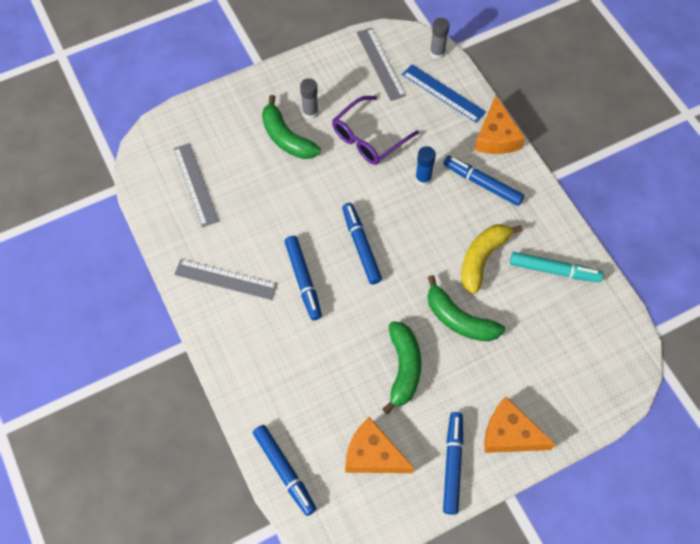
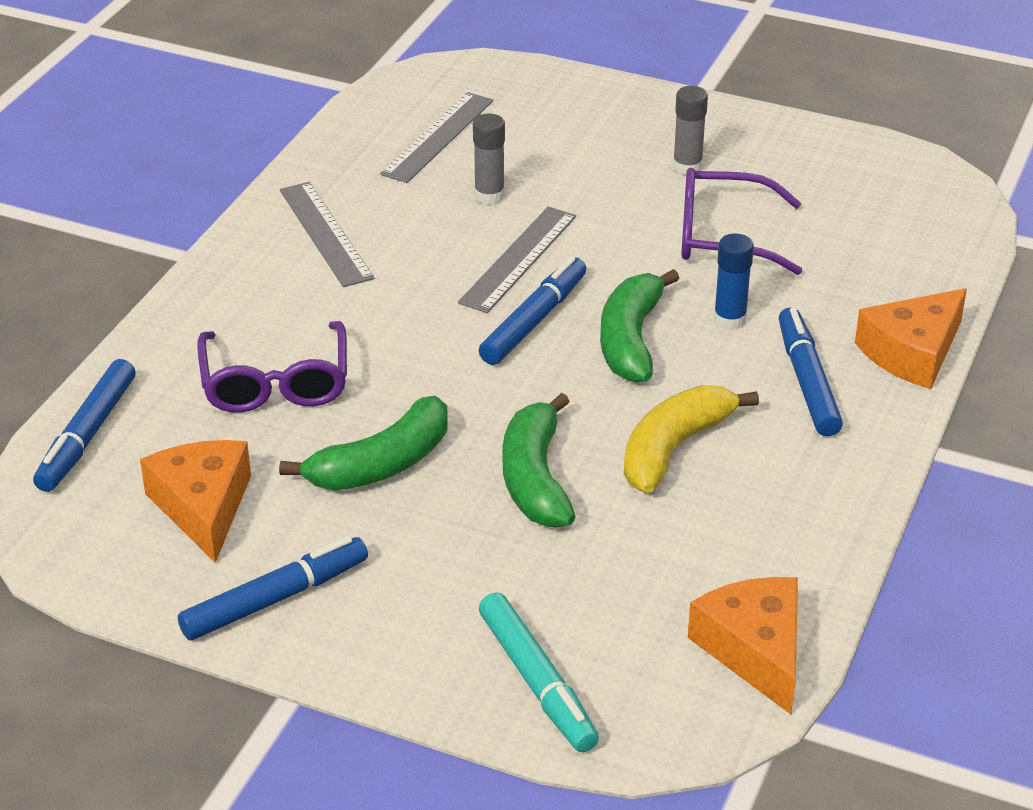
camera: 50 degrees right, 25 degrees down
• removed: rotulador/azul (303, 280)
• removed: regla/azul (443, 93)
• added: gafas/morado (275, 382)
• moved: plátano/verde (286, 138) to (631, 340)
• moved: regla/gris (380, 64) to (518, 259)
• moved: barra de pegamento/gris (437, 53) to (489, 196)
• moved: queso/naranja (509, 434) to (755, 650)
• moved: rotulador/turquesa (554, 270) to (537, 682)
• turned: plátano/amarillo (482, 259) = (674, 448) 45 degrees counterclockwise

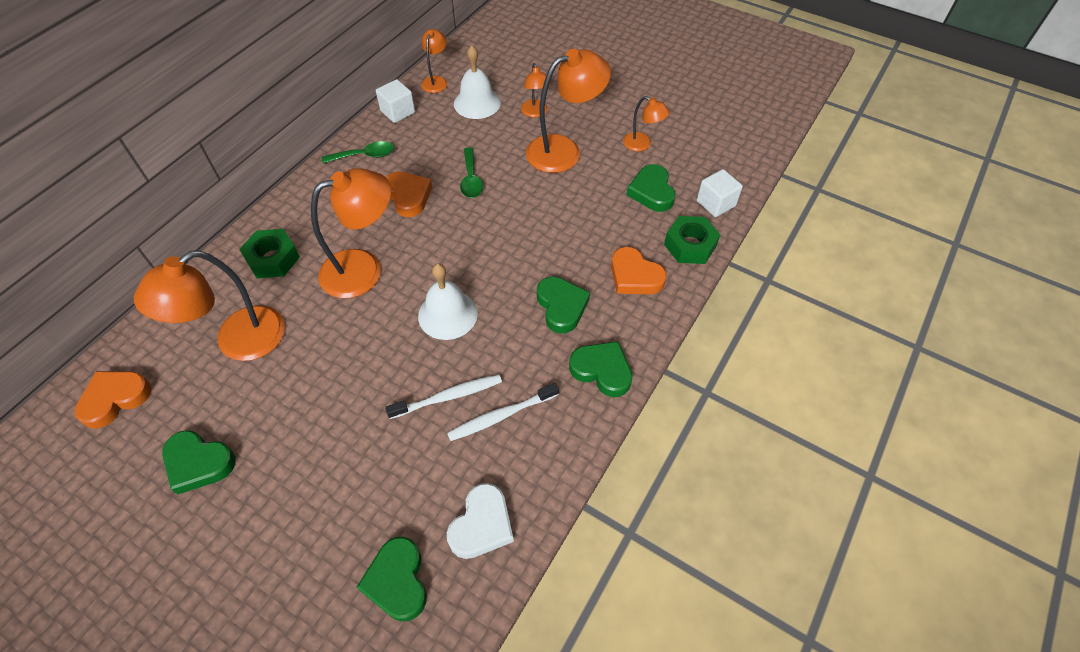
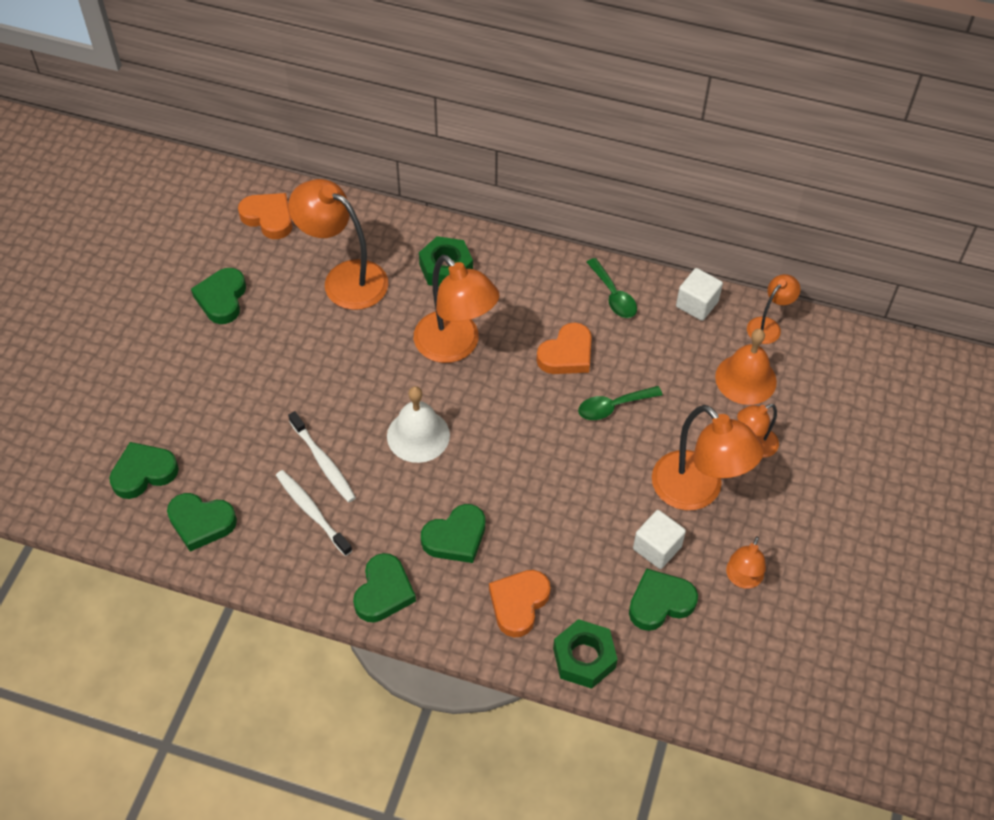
camera: 75 degrees right, 0 degrees up
• moved: cubo/blanco (715, 203) to (657, 548)
• recoloured: corazón/blanco (482, 525) to corazón/verde (201, 523)
• recoloured: campana/blanco (477, 103) to campana/naranja (745, 379)
• turned: lámpara/naranja (436, 81) = (768, 326) 45 degrees counterclockwise

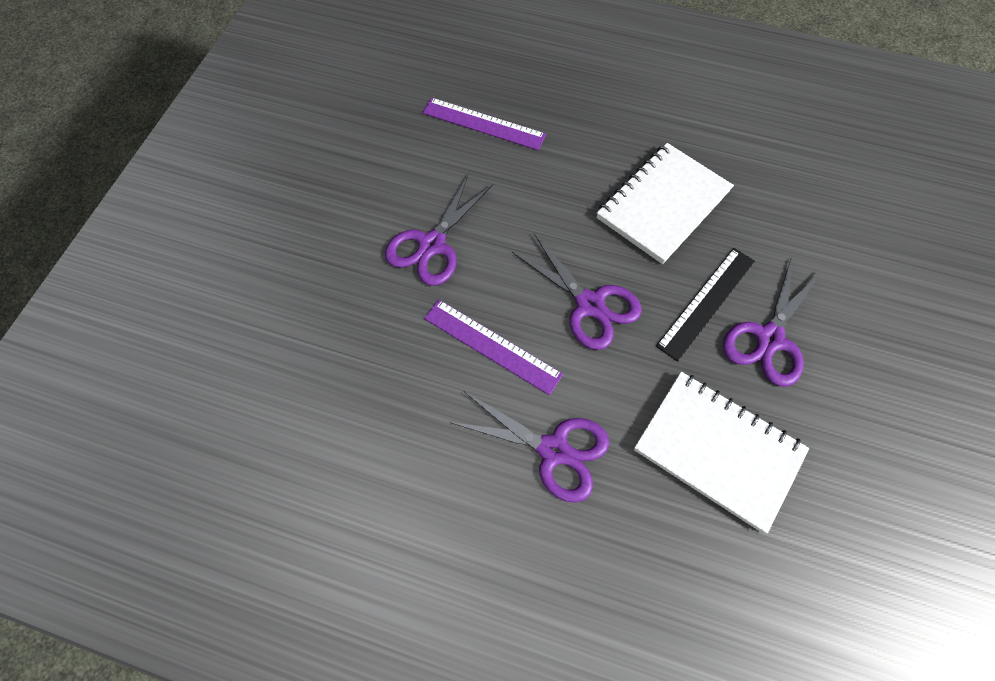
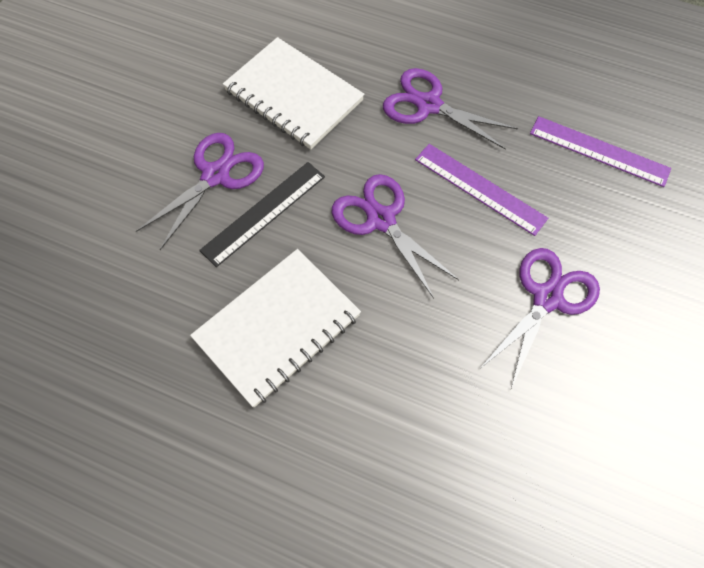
camera: 175 degrees left, 0 degrees up
• moved: regla/morado (483, 124) to (599, 151)

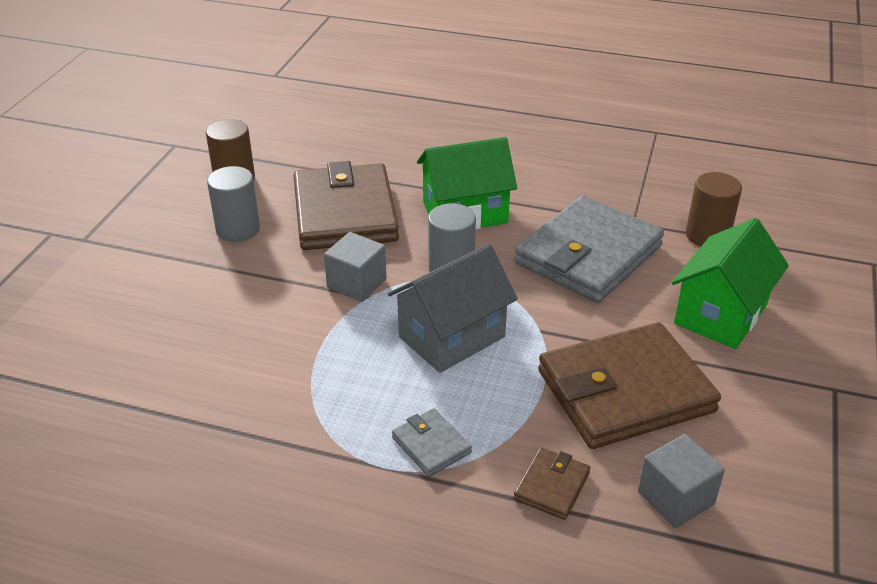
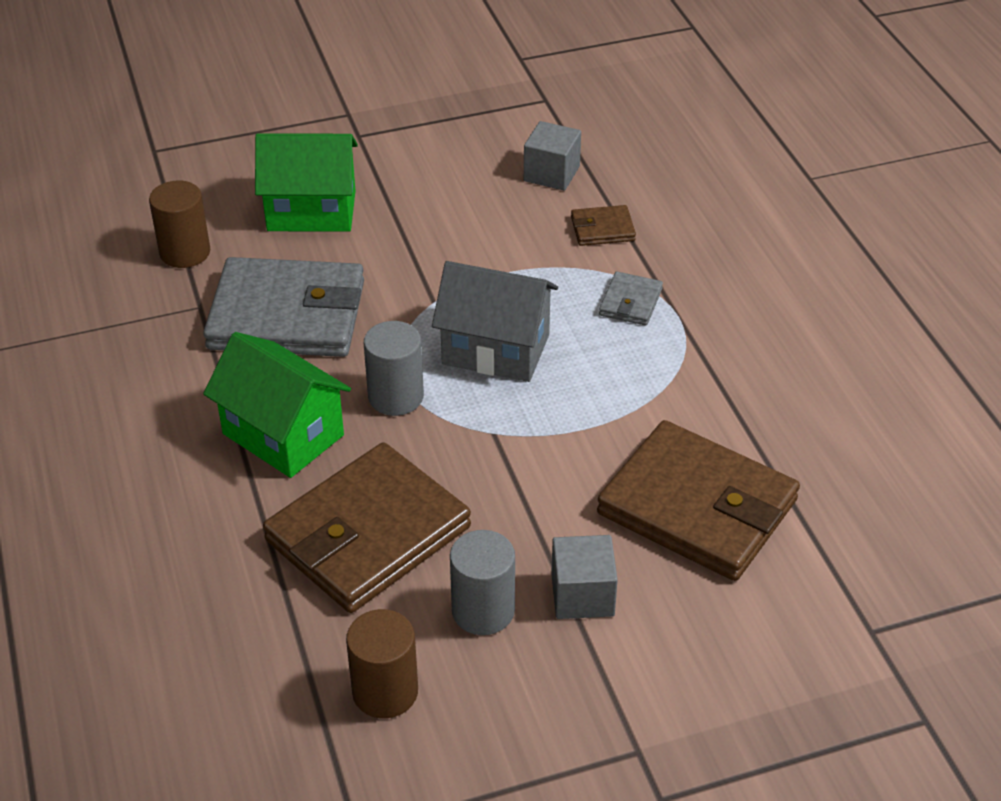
camera: 125 degrees left, 5 degrees up
• moved: cubo/gris (356, 283) to (582, 595)
• moved: cartera/marrón (625, 391) to (697, 507)

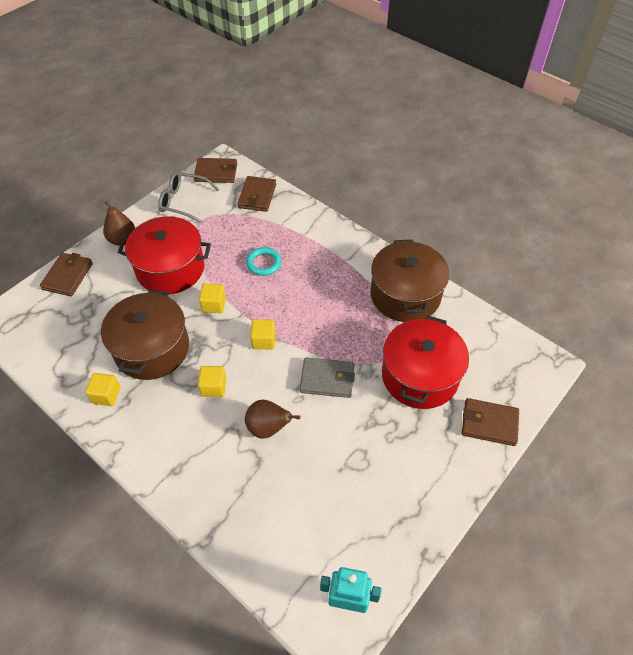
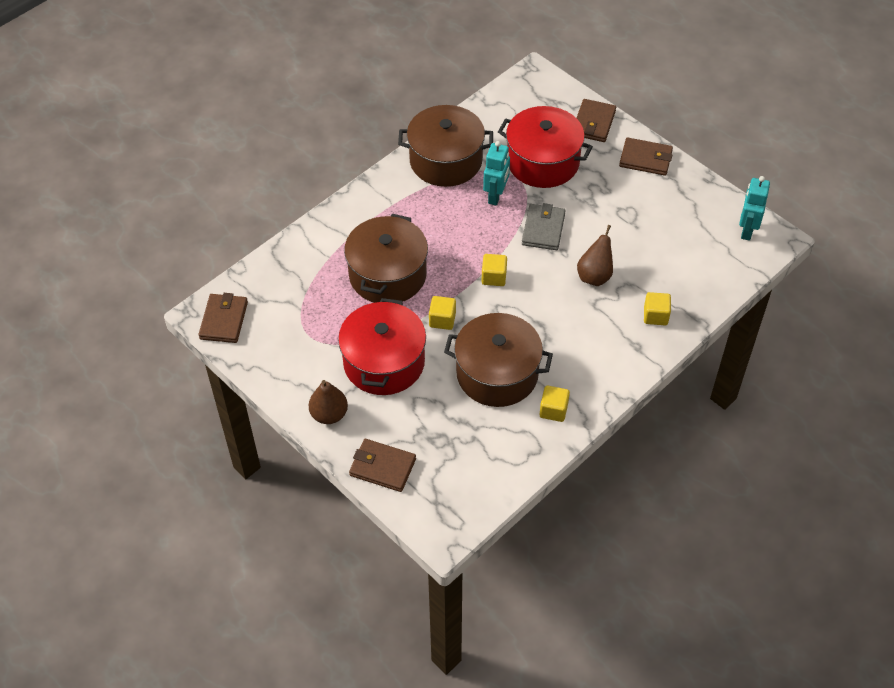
camera: 85 degrees left, 0 degrees up
• removed: gafas/gris (184, 202)
• added: robot/turquesa (496, 196)
• moved: cubo/amarillo (214, 387) to (655, 316)
• moved: cartera/marrón (257, 196) to (645, 159)
• replaced: anillo/turquesa (263, 263) to olla/marrón (387, 275)

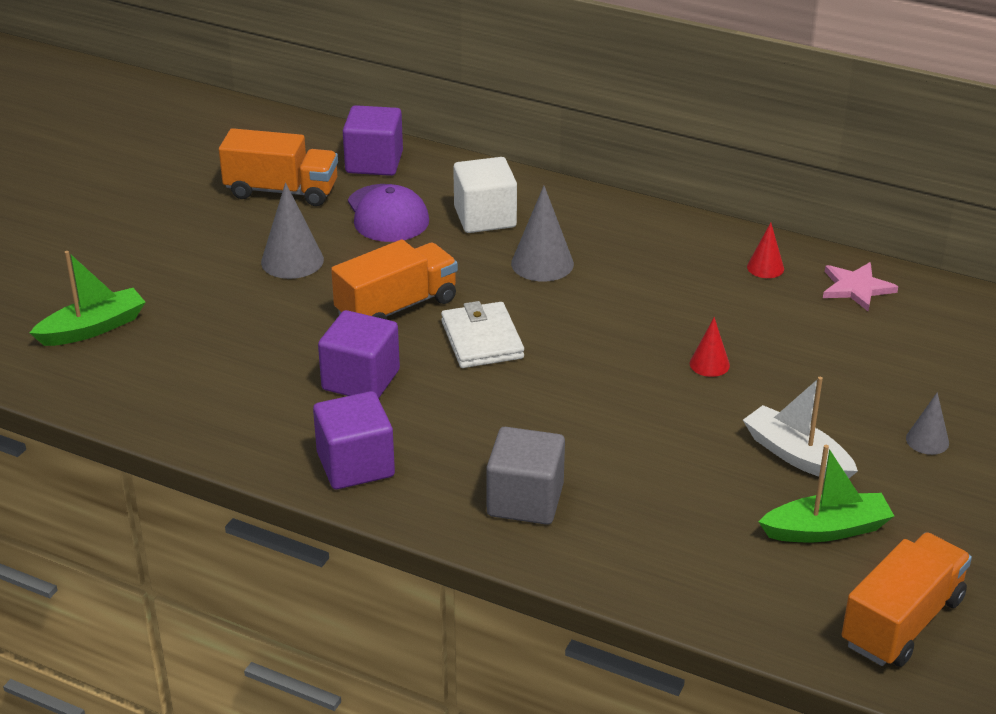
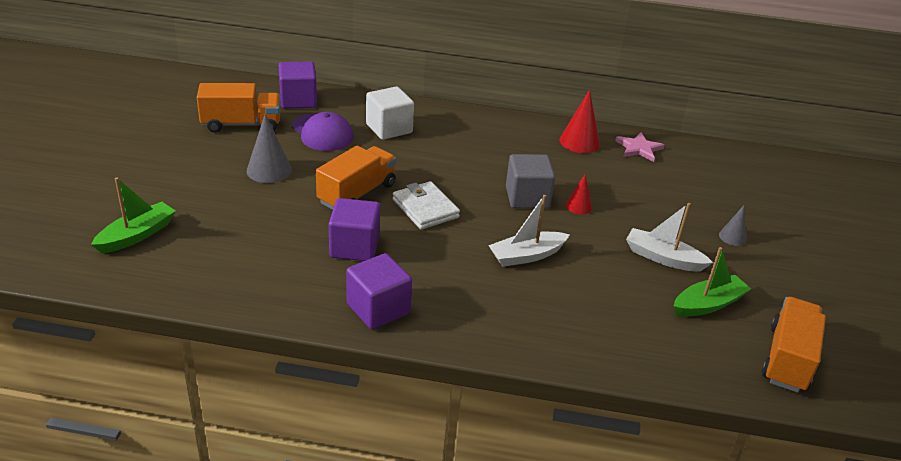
camera: 20 degrees left, 0 degrees up
• removed: cono/gris (542, 263)
• added: barco/blanco (526, 256)
• moved: cubo/gris (525, 500) to (527, 197)
• resized: cono/rojo (765, 267) = (579, 142) x1.69

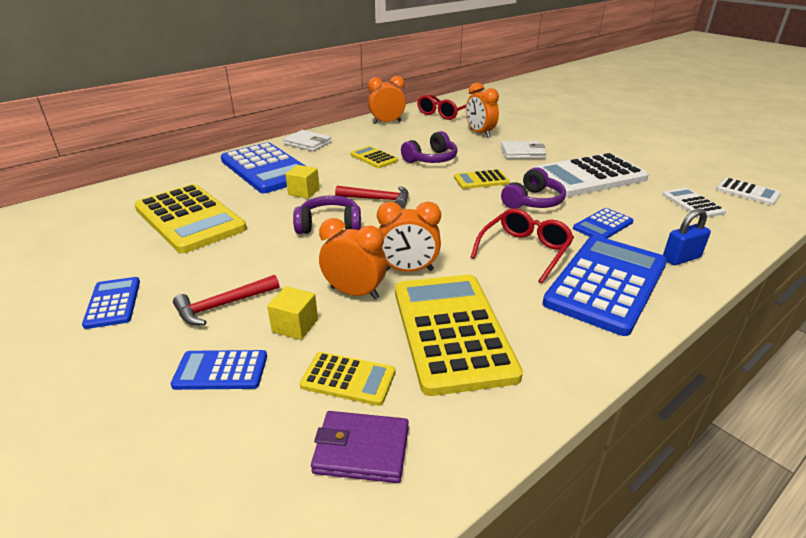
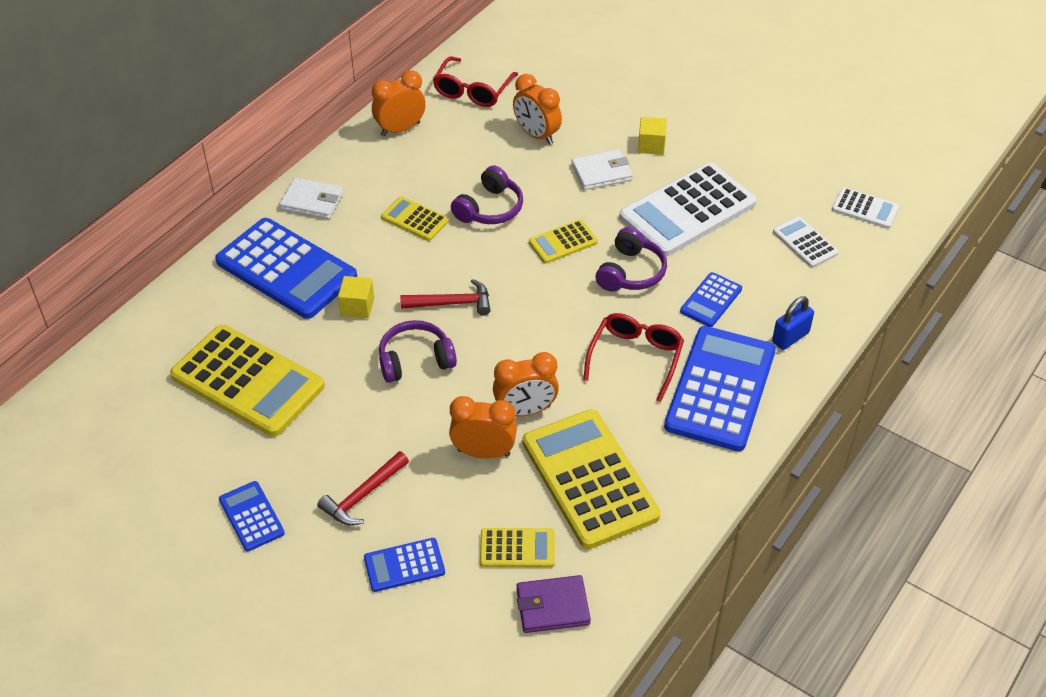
camera: 15 degrees left, 15 degrees up
• moved: cubo/amarillo (295, 326) to (651, 145)

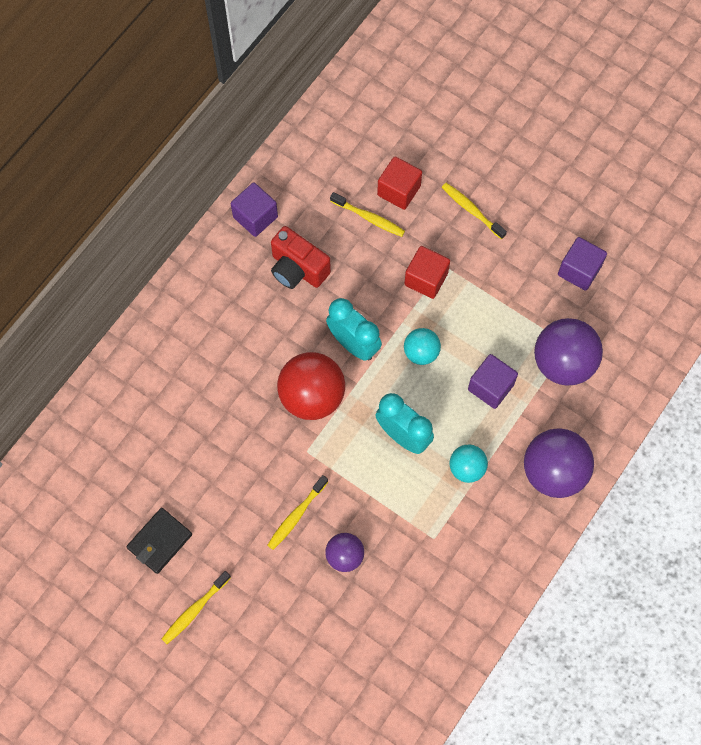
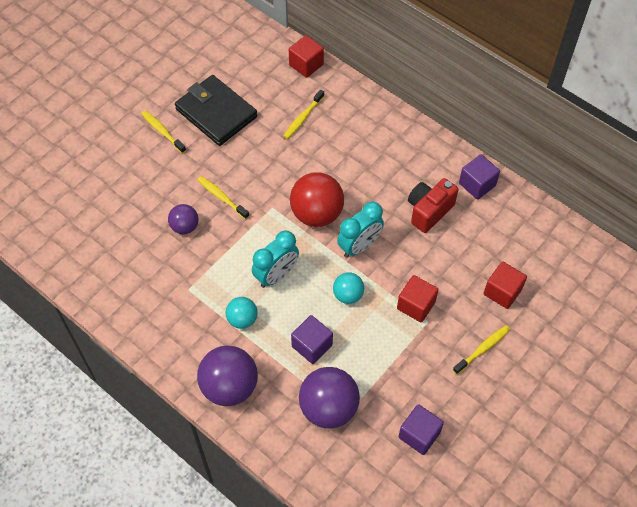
camera: 95 degrees right, 10 degrees down
• added: cubo/rojo (306, 65)
• moved: cepillo de dientes/amarillo (369, 218) to (302, 118)
• resized: cartera/negro (160, 541) = (216, 113) x1.73

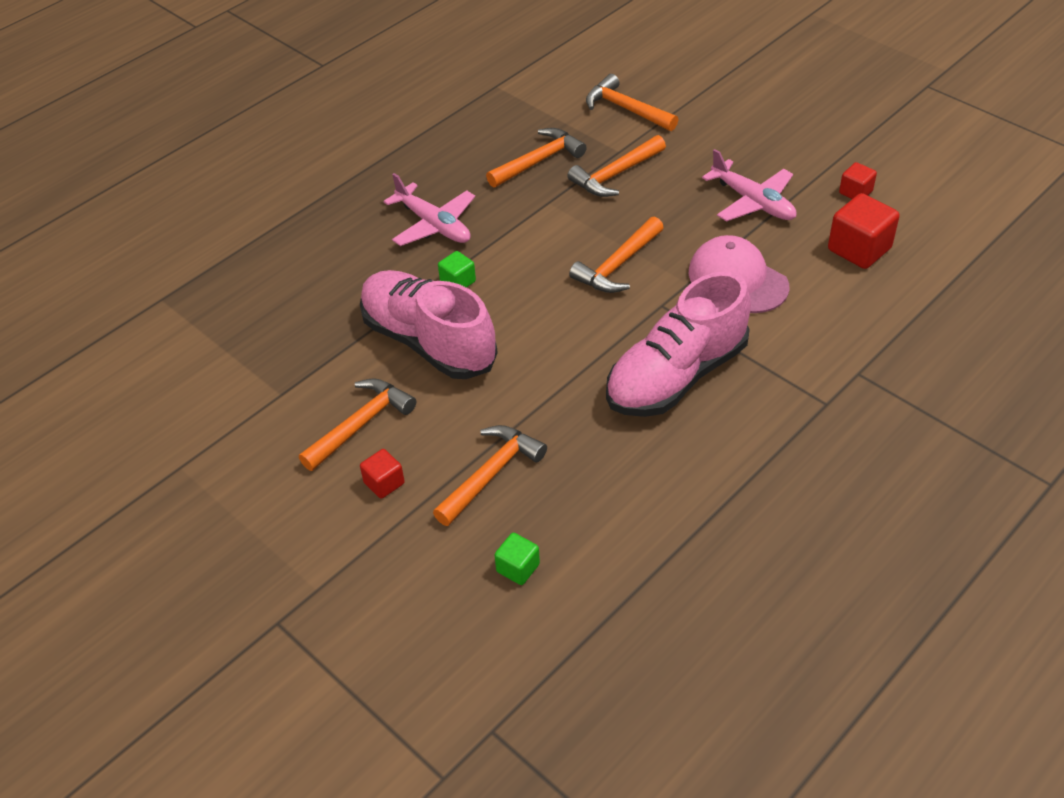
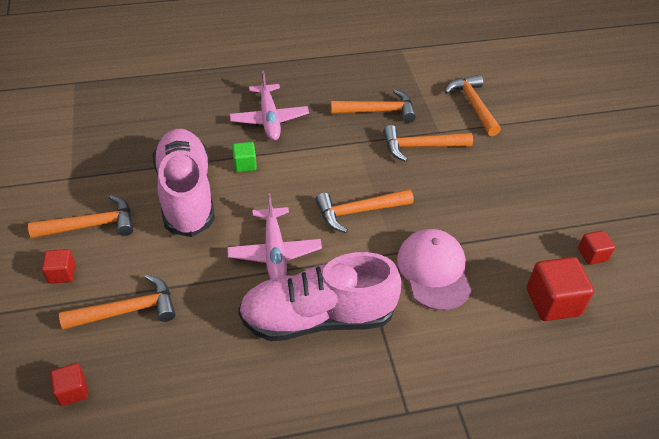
camera: 30 degrees right, 0 degrees up
• moved: avión/rosa (753, 202) to (274, 252)
• recoloured: cubo/verde (518, 568) to cubo/rojo (73, 391)

